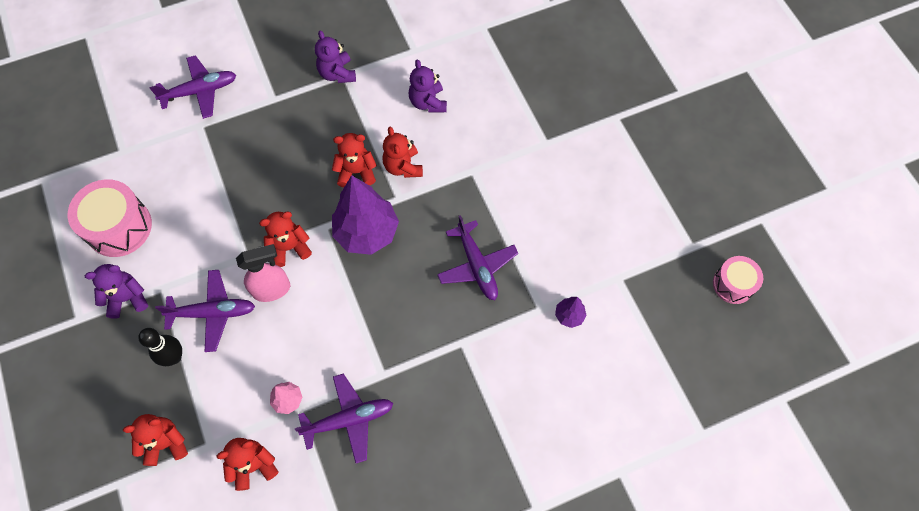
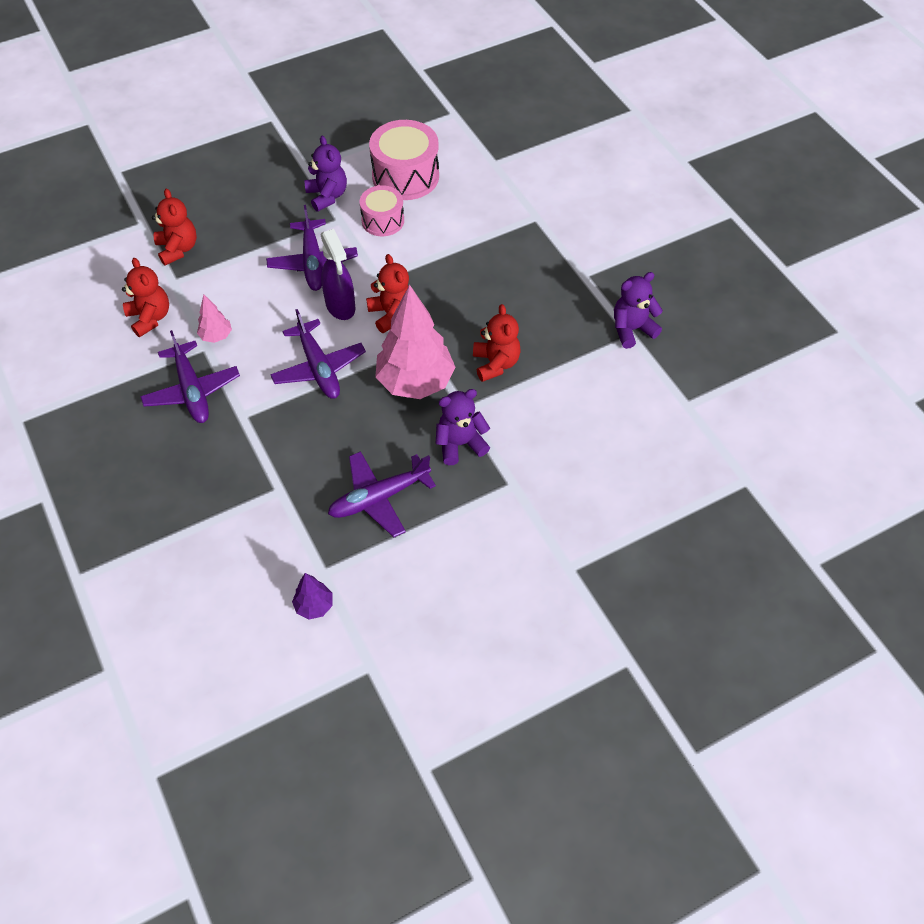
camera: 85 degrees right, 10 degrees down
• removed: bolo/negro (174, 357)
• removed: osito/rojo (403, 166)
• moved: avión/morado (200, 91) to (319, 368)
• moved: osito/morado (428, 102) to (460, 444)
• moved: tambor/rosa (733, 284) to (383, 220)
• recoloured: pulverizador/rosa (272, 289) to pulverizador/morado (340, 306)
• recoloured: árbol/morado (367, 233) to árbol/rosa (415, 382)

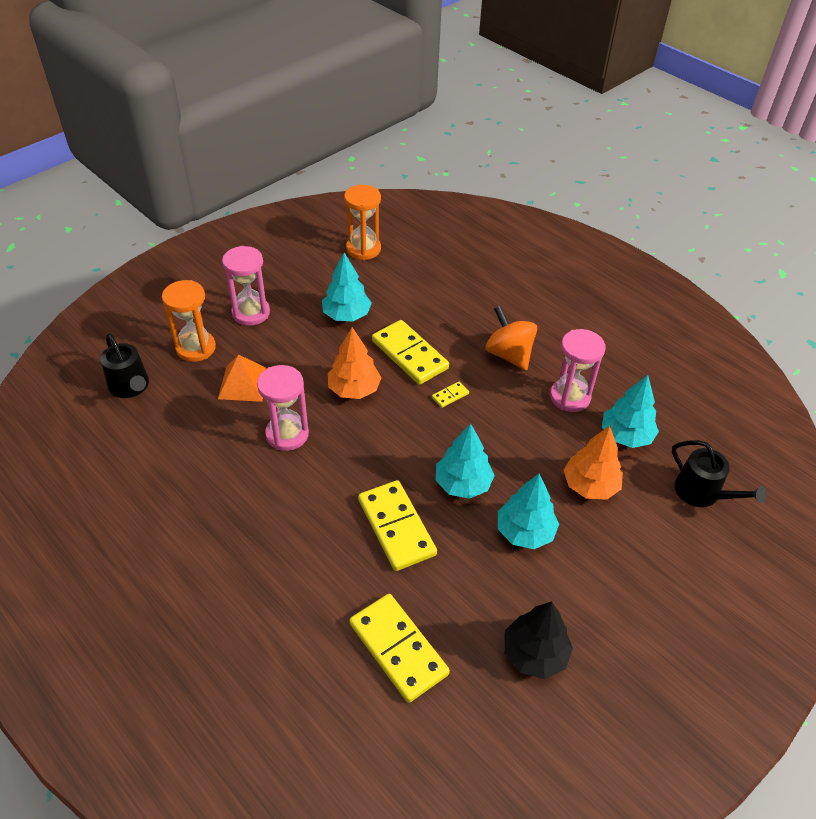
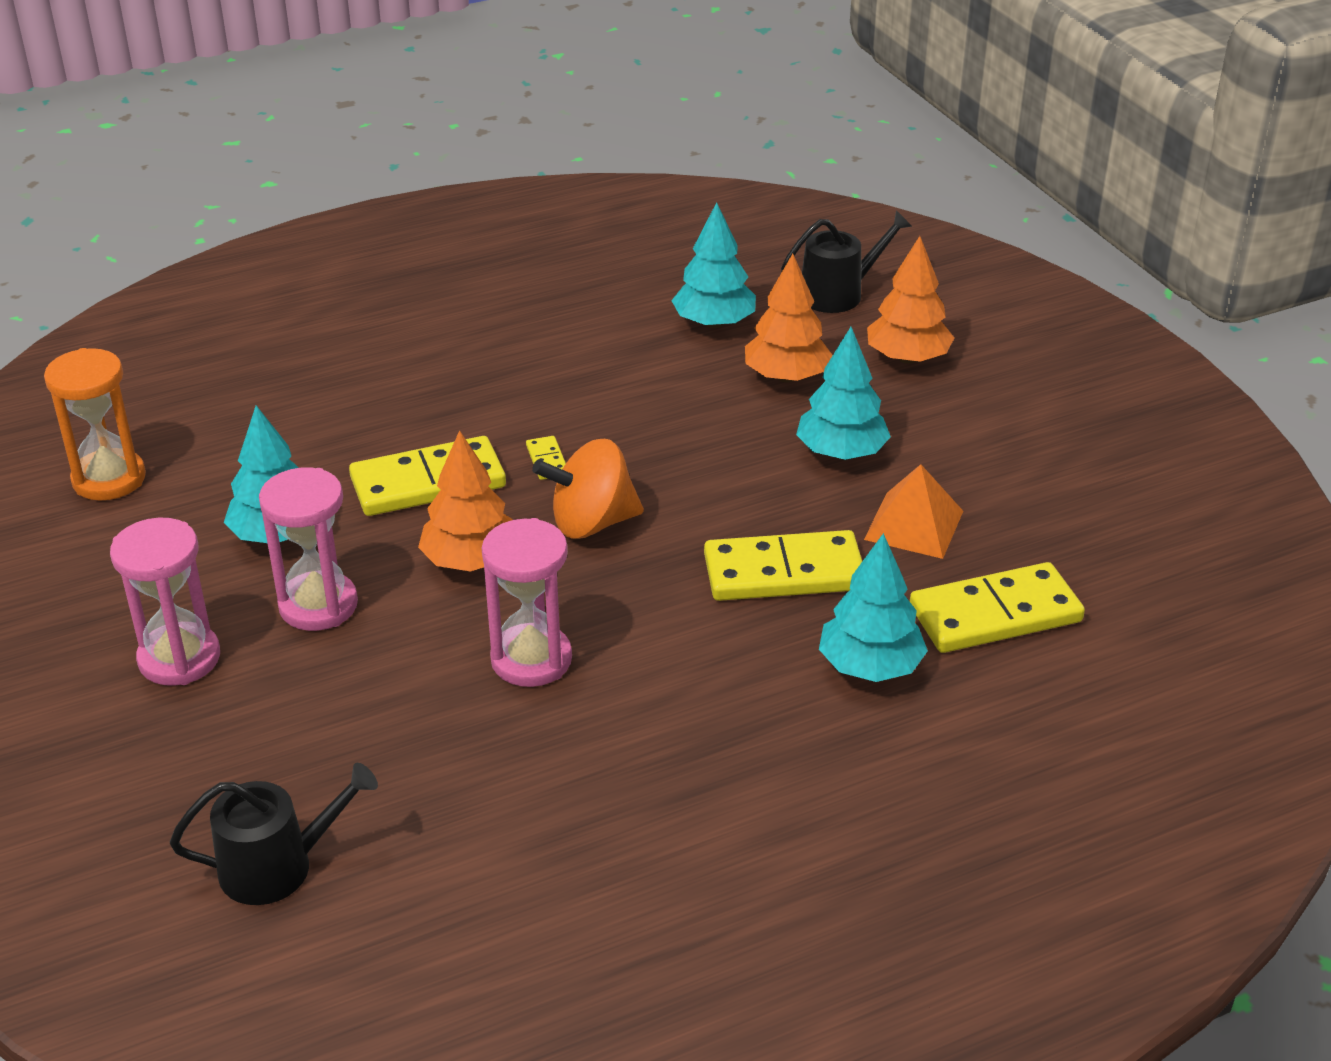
camera: 70 degrees left, 10 degrees down
• removed: reloj de arena/naranja (196, 348)
• removed: árbol/negro (534, 653)
• added: árbol/naranja (907, 358)
• moved: pirámide/naranja (244, 384) to (914, 525)
• moved: árbol/turquesa (463, 484) to (870, 666)
• moved: peonza/naranja (509, 354) to (591, 523)
• moved: reloj de arena/rosa (570, 397) to (318, 605)

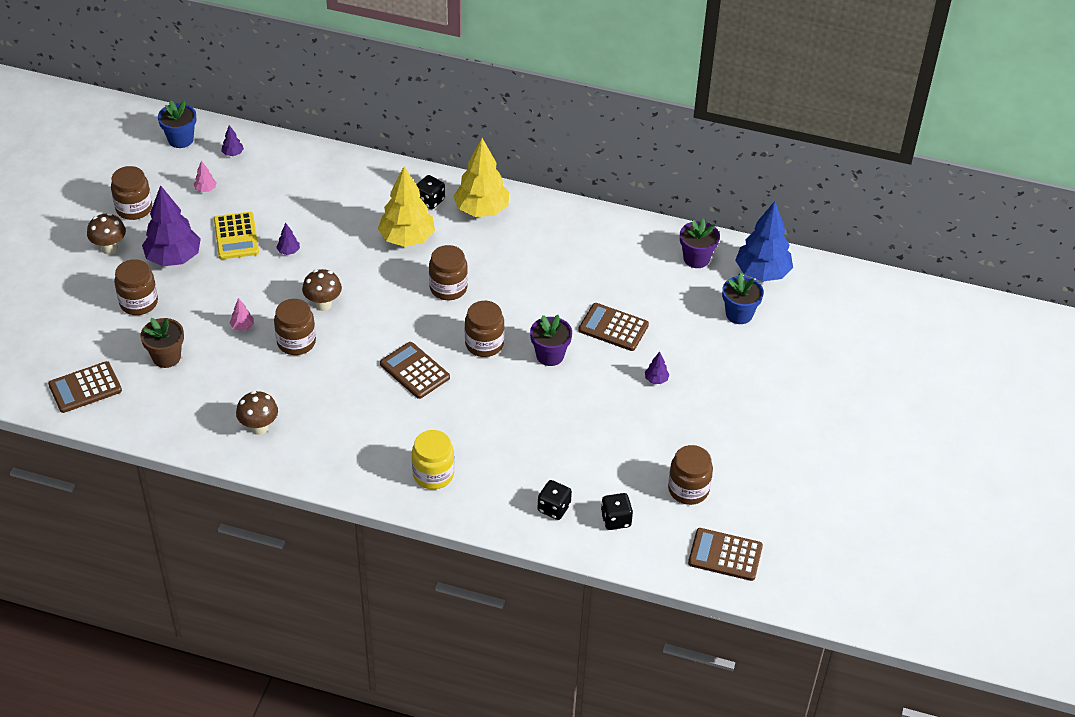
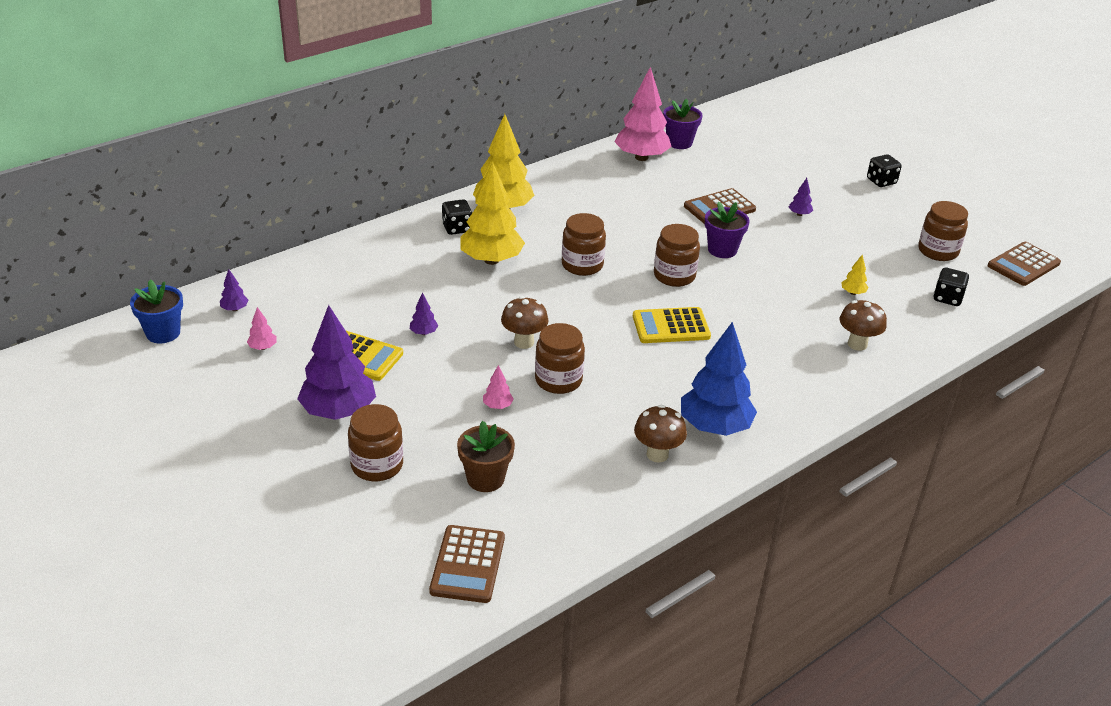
camera: 55 degrees left, 10 degrees down
• removed: tarro/marrón (134, 208)
• removed: tarro/amarillo (433, 474)
• removed: maceta/azul (739, 314)
• added: árbol/rosa (641, 157)
• added: árbol/amarillo (853, 293)
• moved: seta/marrón (110, 248) to (857, 344)
• moved: dado/negro (554, 508) to (881, 181)
• moved: árbol/azul (762, 273) to (714, 427)
• recoloured: calculadora/marrón (414, 371) to calculadora/amarillo (671, 326)

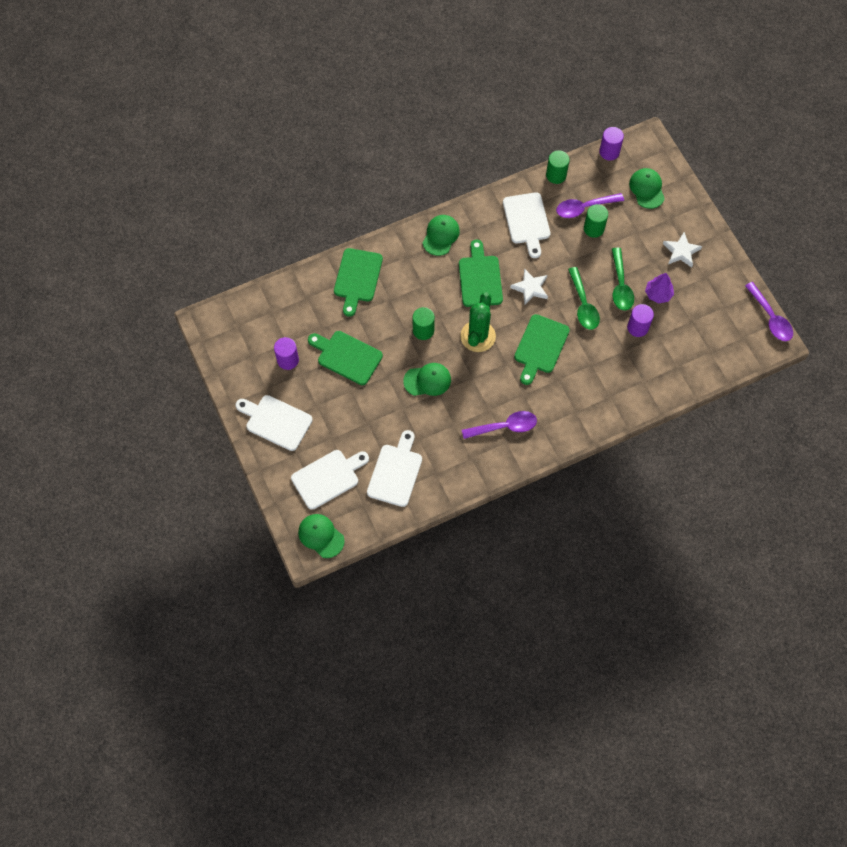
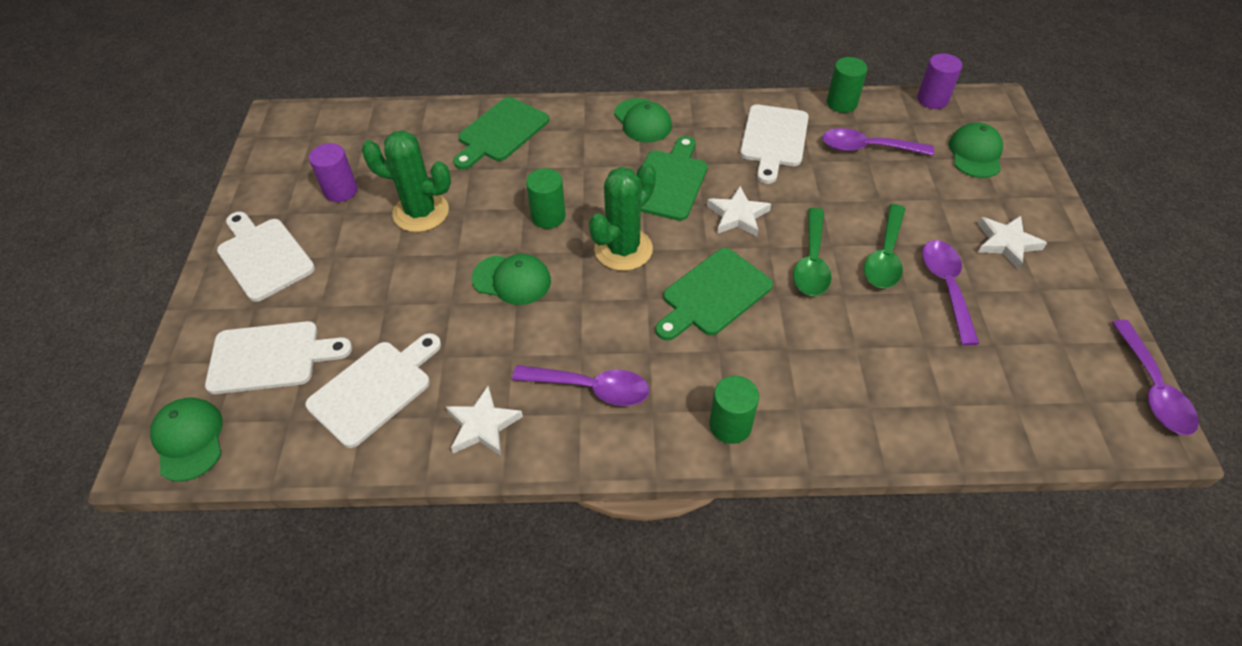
camera: 25 degrees right, 15 degrees down
• removed: cilindro/morado (637, 327)
• added: estrella/blanco (483, 425)
• moved: cilindro/verde (593, 228) to (730, 425)
• replaced: tabla de cortar/verde (347, 356) to cactus/verde (421, 212)
• replaced: árbol/morado (658, 294) to cuchara/morado (946, 287)
• turned: gorra/verde (441, 236) = (642, 121) 105 degrees clockwise

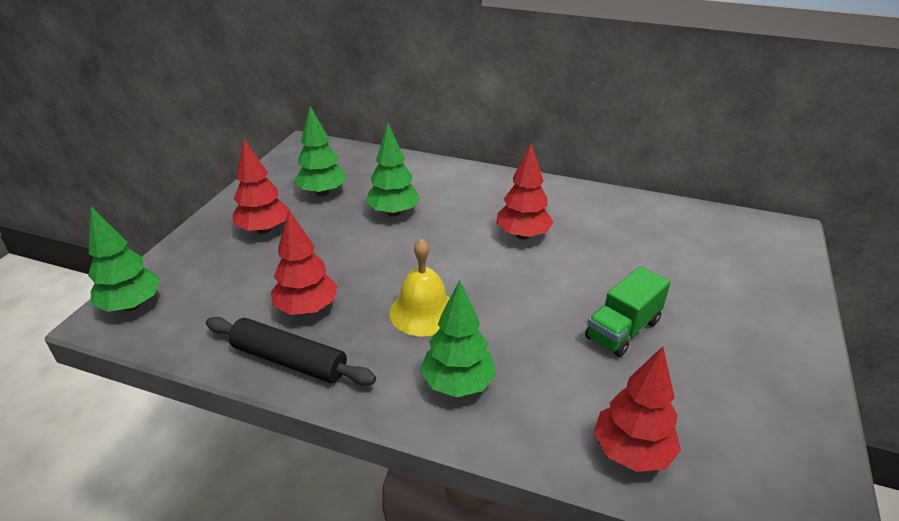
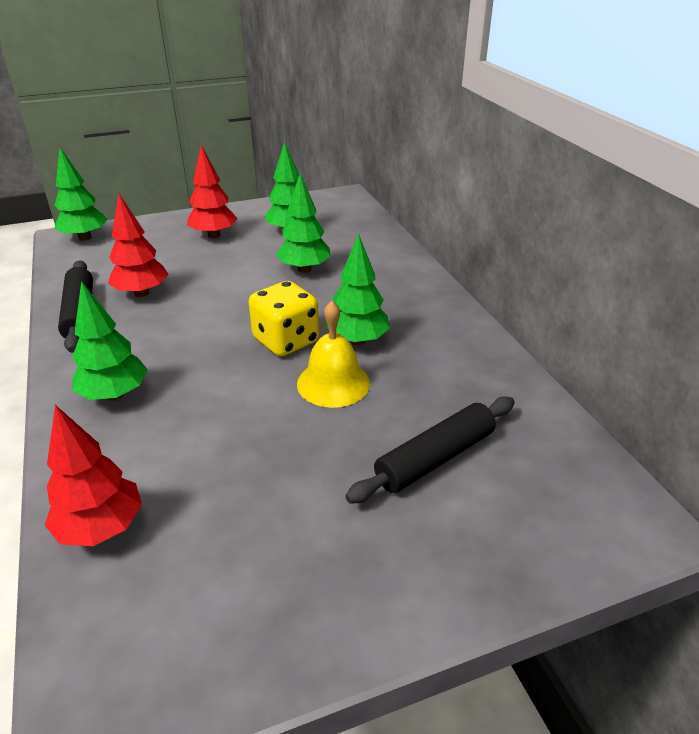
camera: 50 degrees right, 0 degrees up
• removed: camión/verde (623, 329)
• added: dado/amarillo (286, 341)
• added: rodillo/negro (435, 458)
• moved: campana/amarillo (423, 312) to (333, 383)
• recoloured: árbol/rojo (522, 235) to árbol/verde (357, 340)

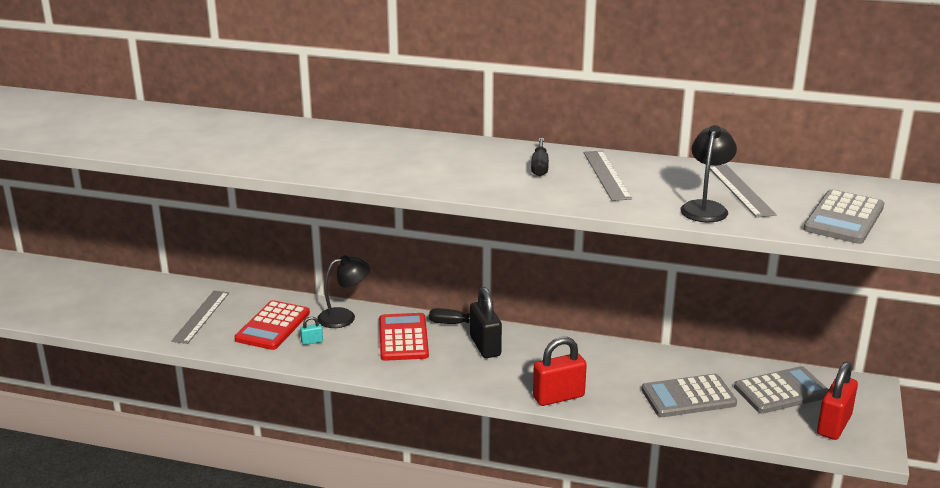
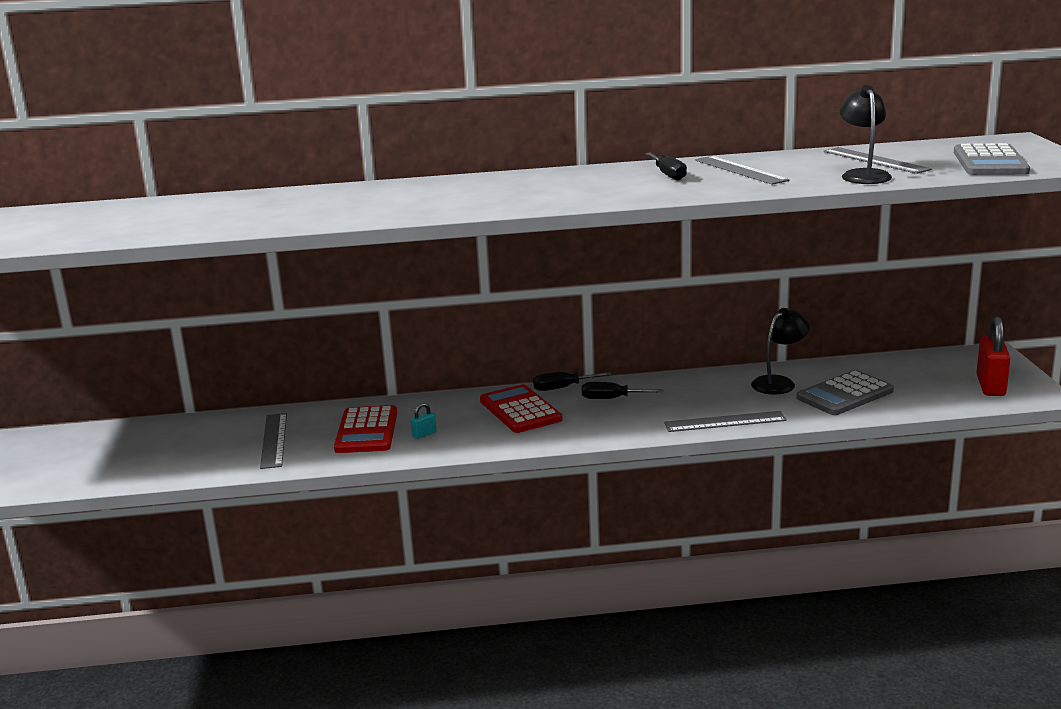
camera: 20 degrees left, 5 degrees down
• removed: calculadora/gris (781, 391)
• moved: lámpara/negro (344, 317) to (779, 382)
• replaced: candado/negro (485, 346) to destornillador/negro (611, 399)
• replaced: candado/rojo (558, 397) to regla/gris (725, 422)

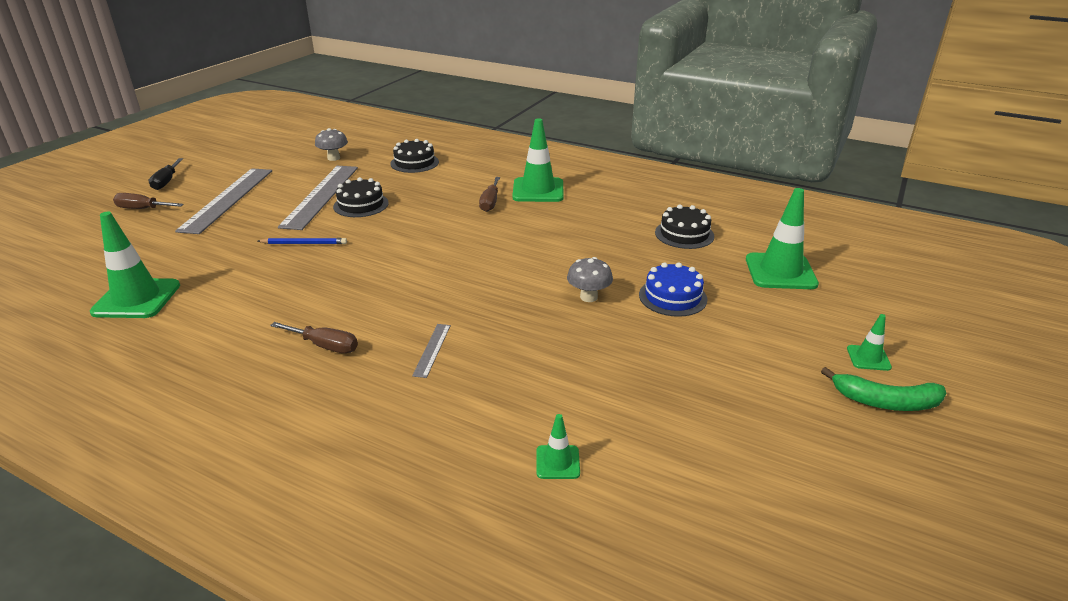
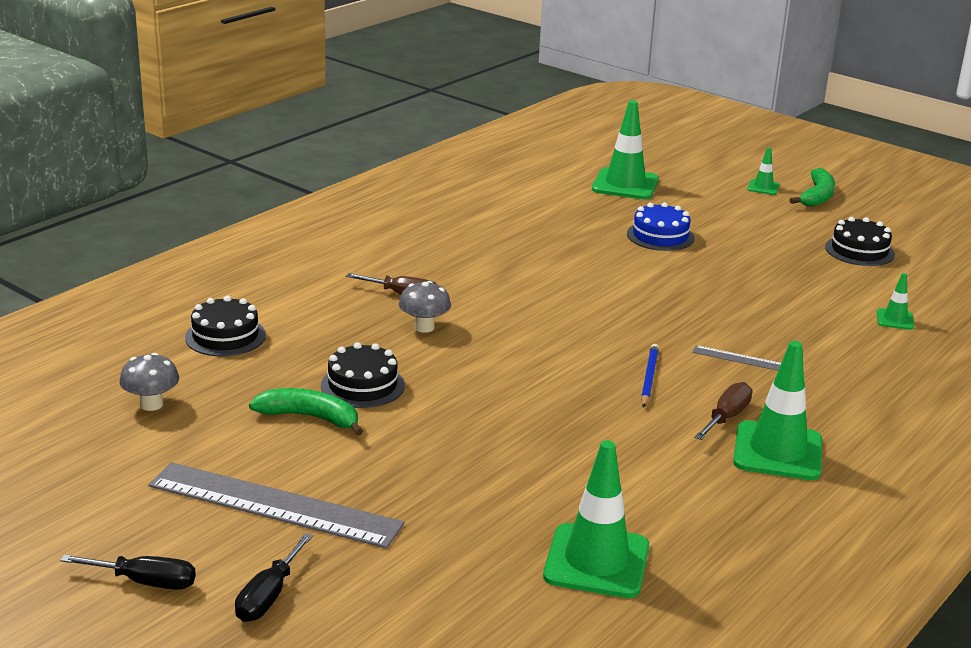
camera: 80 degrees left, 5 degrees down
• moved: lápiz/azul (304, 243) to (648, 378)
• moved: cono de tráfico/verde (538, 190) to (777, 451)
• moved: seta/gris (588, 297) to (424, 327)
• moved: tarta/negro (684, 234) to (859, 251)
• replaced: regla/gris (321, 196) to plátano/verde (310, 417)
• recoloured: destornillador/marrón (142, 209) to destornillador/negro (268, 596)

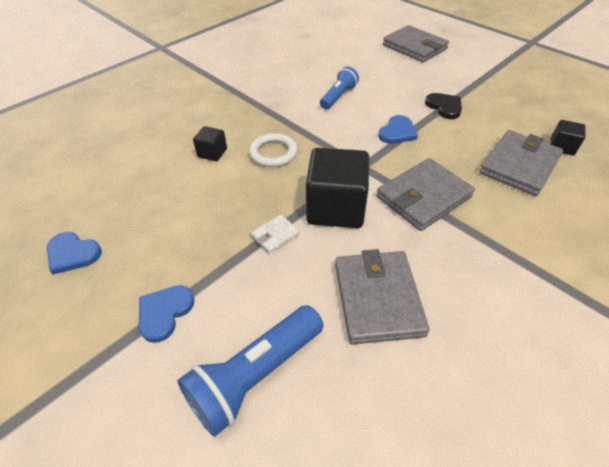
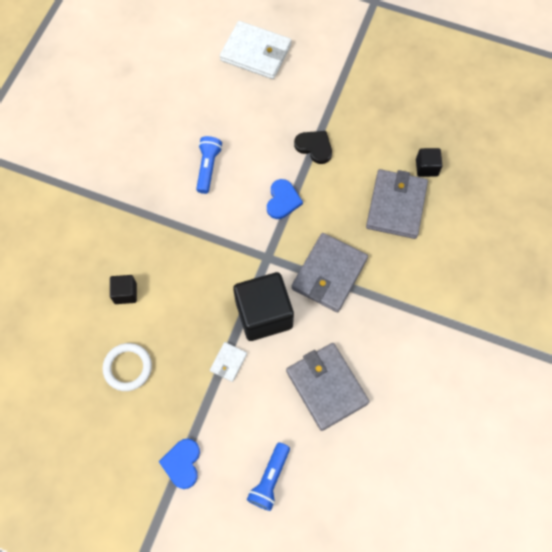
camera: 25 degrees left, 20 degrees up
• removed: corazón/azul (72, 254)
• moved: anillo/blanco (273, 153) to (128, 367)
• recoloured: cartera/gris (414, 47) to cartera/blanco (256, 52)
• resized: lámpara de mano/azul (255, 375) = (270, 479) x0.63

